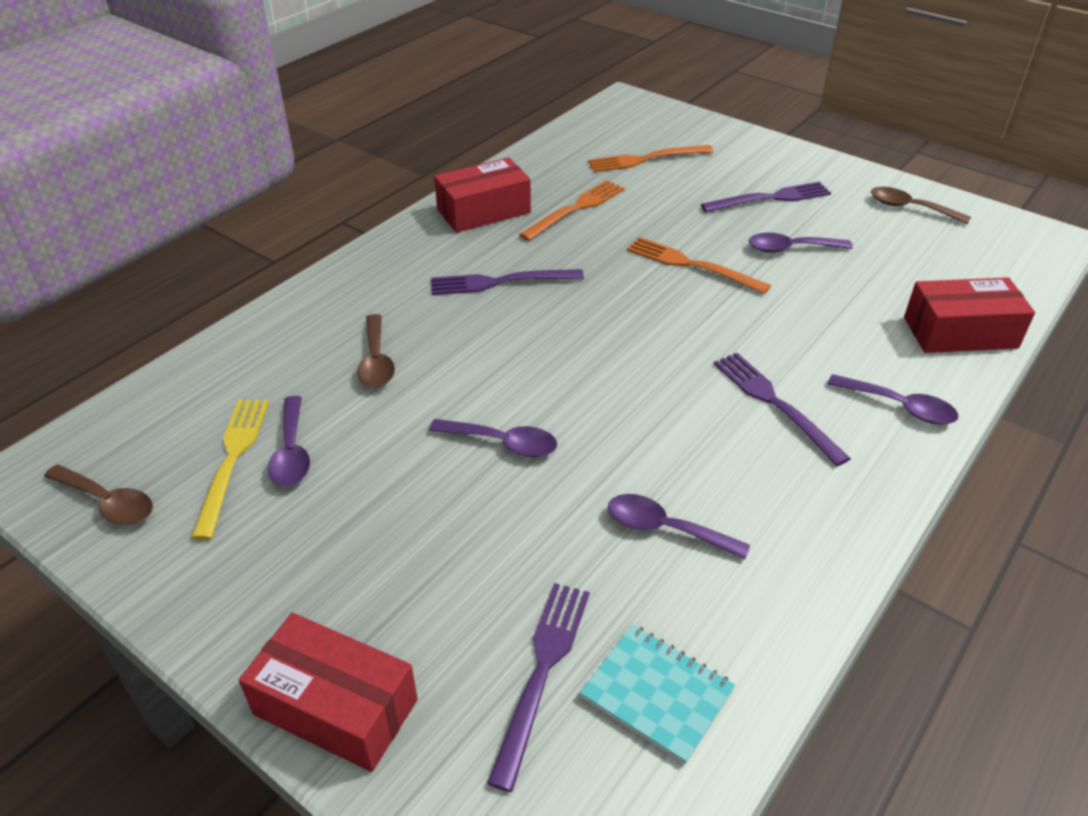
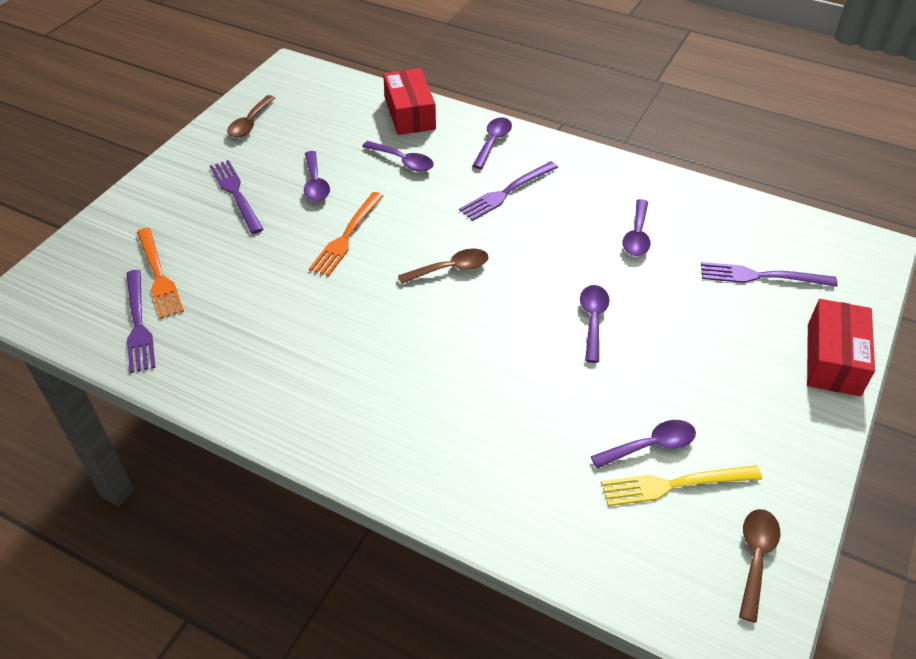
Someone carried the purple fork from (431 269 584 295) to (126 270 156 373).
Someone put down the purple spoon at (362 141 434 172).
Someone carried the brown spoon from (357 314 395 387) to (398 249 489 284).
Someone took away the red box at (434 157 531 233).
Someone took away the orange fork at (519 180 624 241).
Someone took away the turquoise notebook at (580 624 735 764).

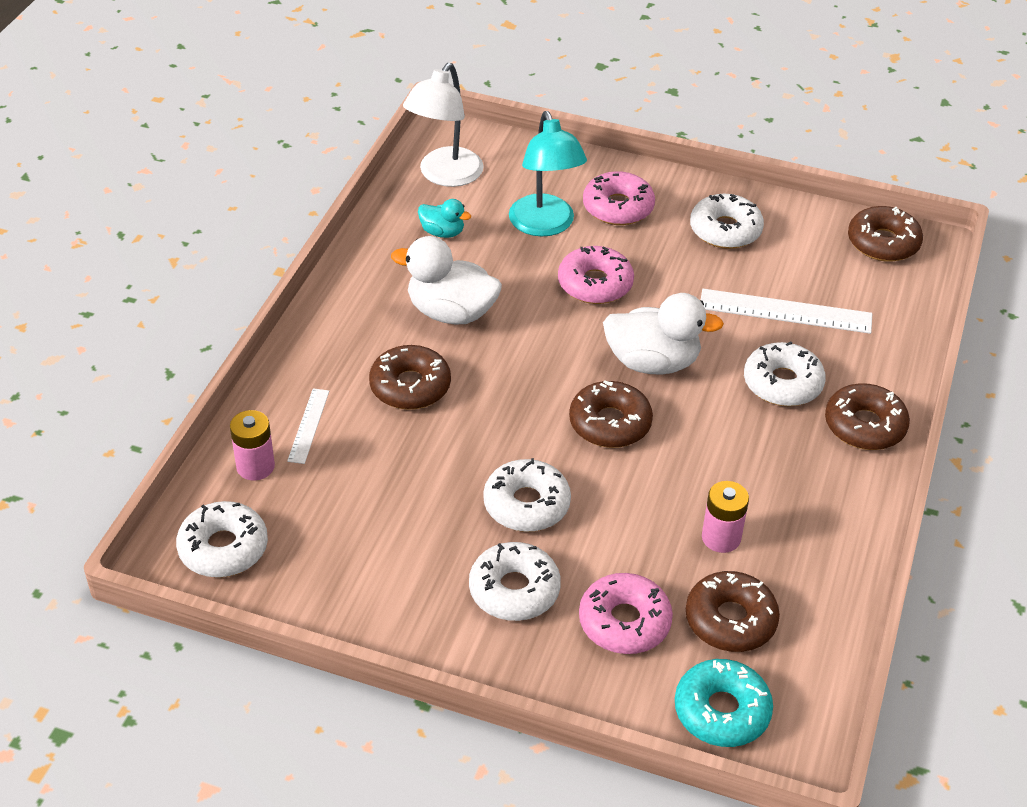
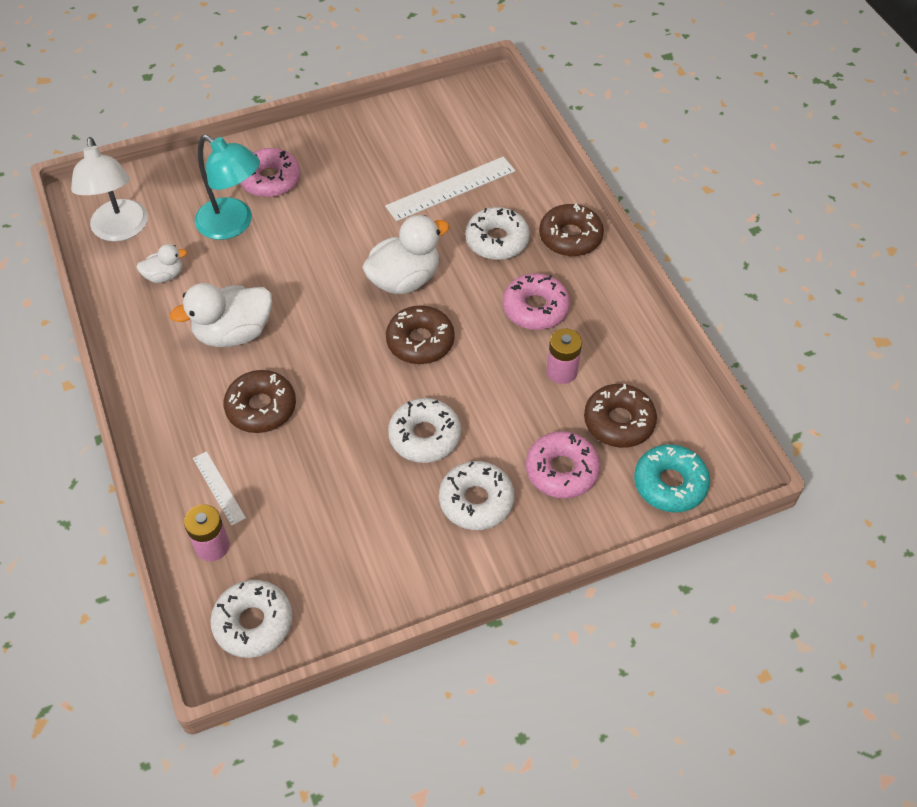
Someone repainted the turquoise duck at (418 199 471 238), which became the white duck at (136 244 187 283).
Someone carried the pink donut from (558 246 634 304) to (503 273 570 330).
Someone took away the white donut at (690 194 764 249).
Someone took away the brown donut at (848 206 923 262).

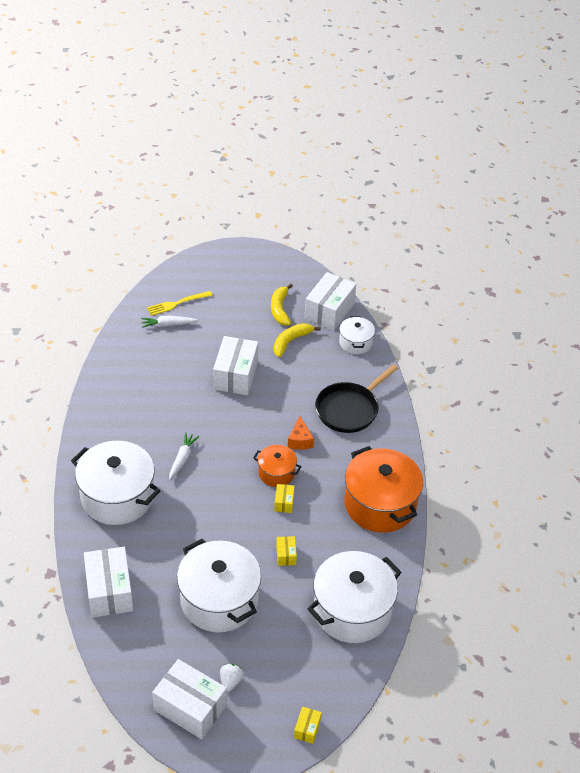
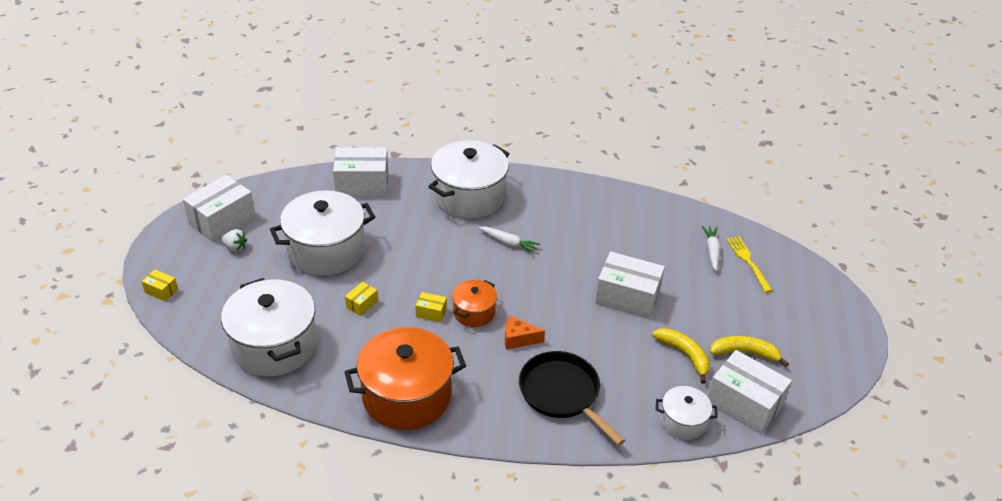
Someone rotated the yellow box at (276 536 297 566) by 60 degrees counterclockwise.

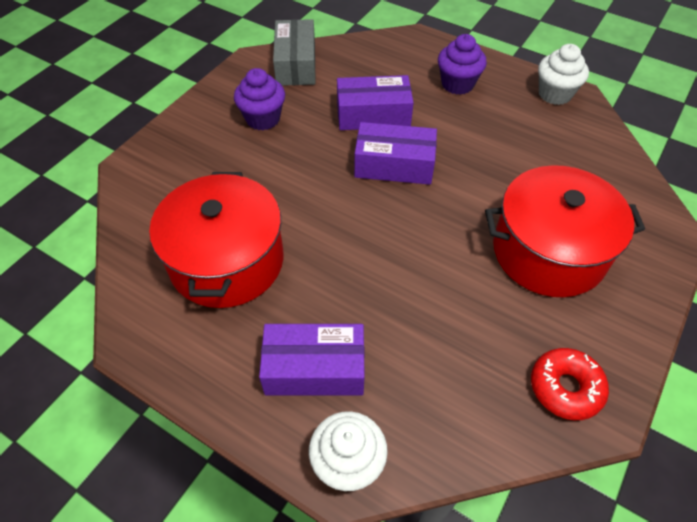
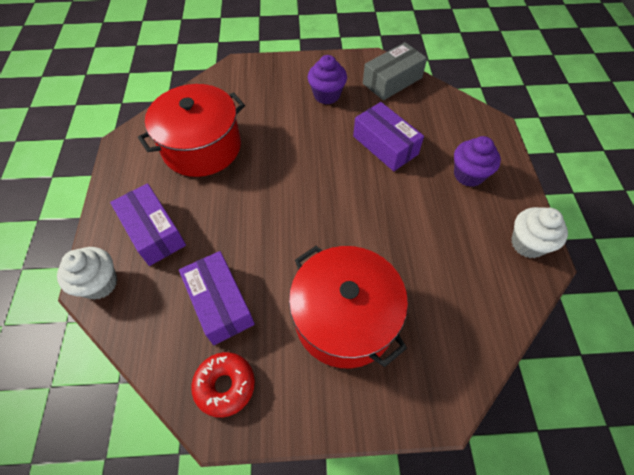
Someone carried the purple box from (354 122 437 185) to (179 251 255 345).

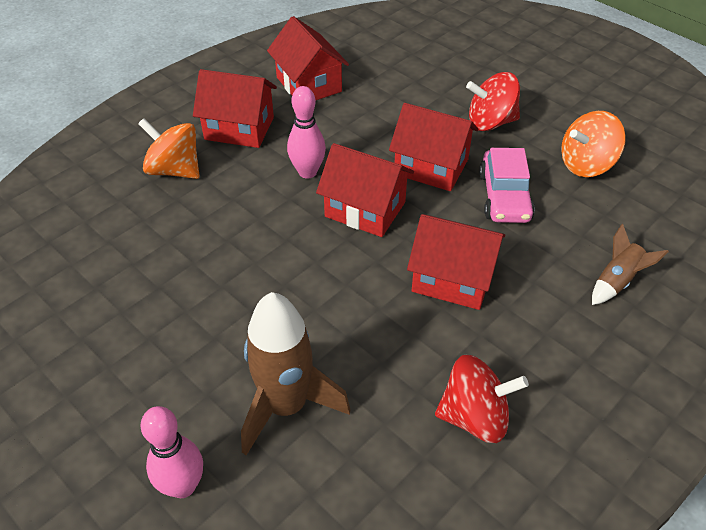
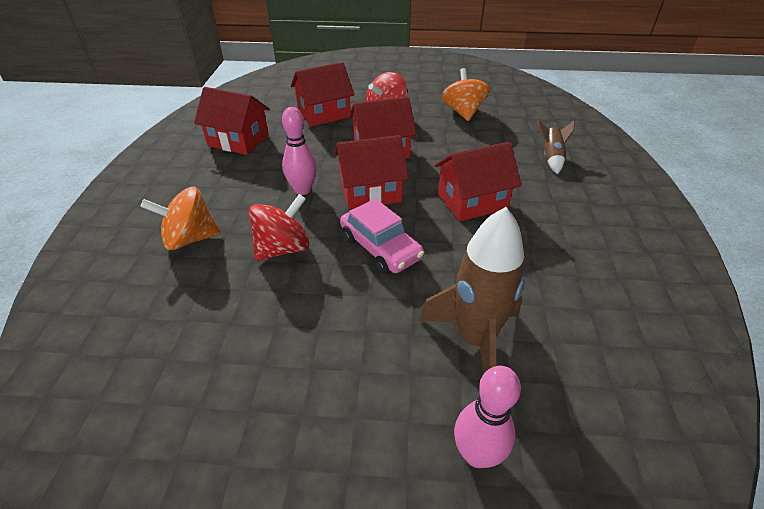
Someone carried the red spinning top from (435 355 529 443) to (249 194 309 261).
Someone carried the red house from (193 69 277 148) to (291 62 354 127).
Someone carried the pink car from (479 148 535 223) to (340 199 424 274).
Someone rotated the orange spinning top at (561 111 626 177) by 150 degrees clockwise.

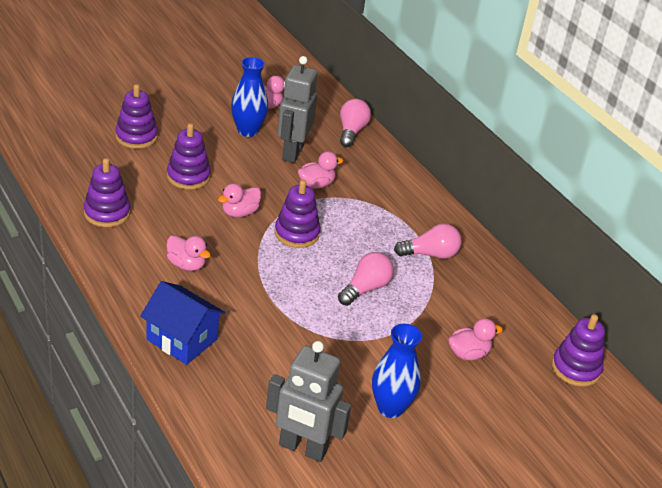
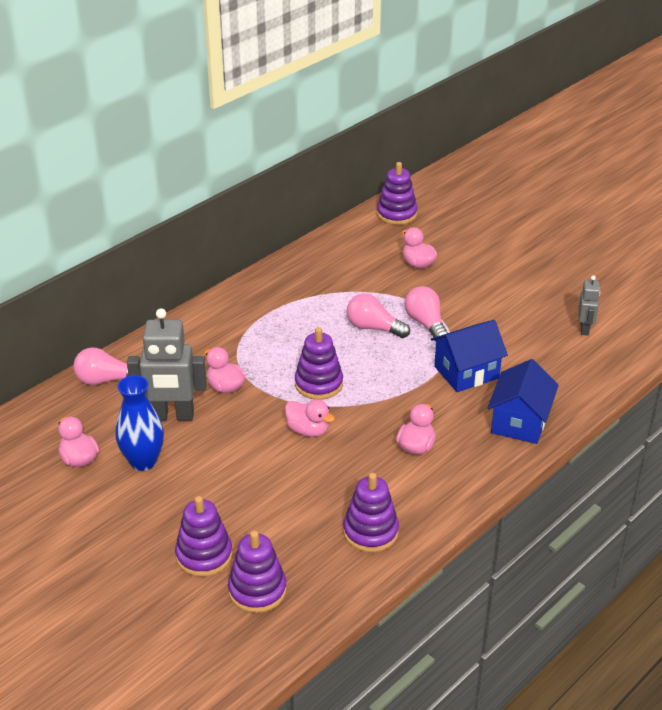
Someone carried the purple stacking toy from (167 123 211 189) to (228 531 287 613).
Someone carried the pink light bulb from (394 223 462 259) to (404 286 448 341).
Someone put down the blue house at (431 320 508 392).
Someone scaled the grey robot at (266 341 351 462) by 0.53.
Someone took away the blue vase at (372 324 422 418).

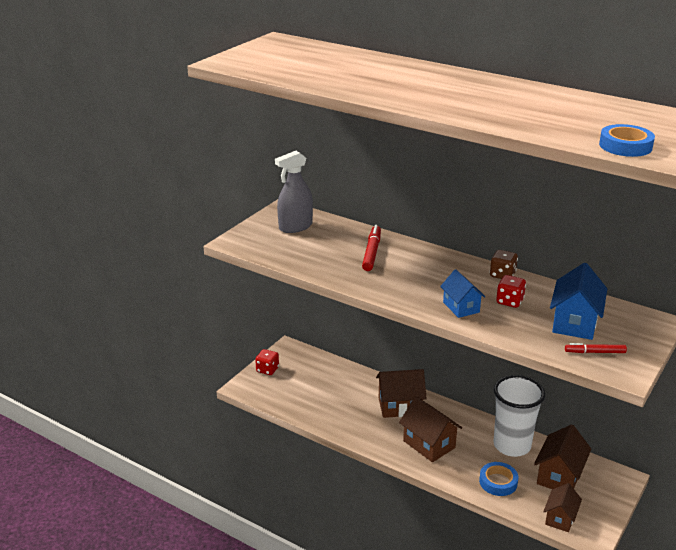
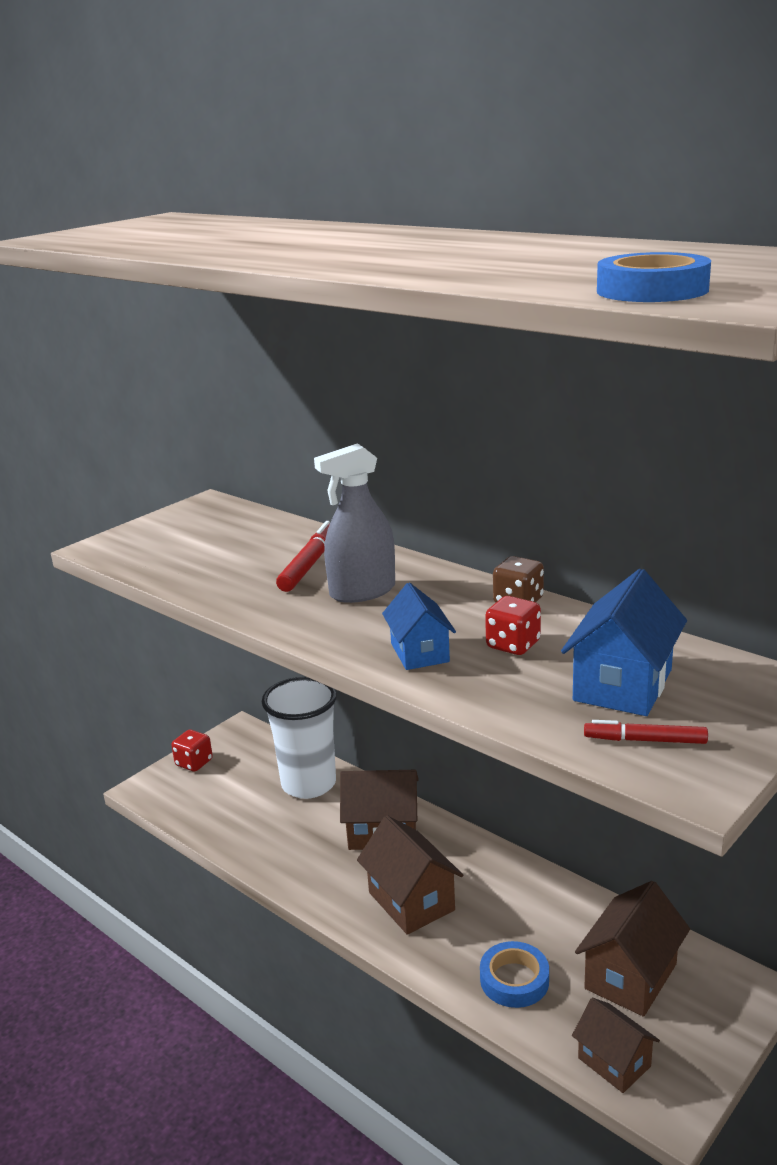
Someone carried the white cup from (493 375 545 457) to (262 677 337 799).
Someone carried the grey spray bottle from (275 151 313 233) to (314 443 395 603).
Someone rotated the brown house at (543 483 582 532) by 75 degrees counterclockwise.

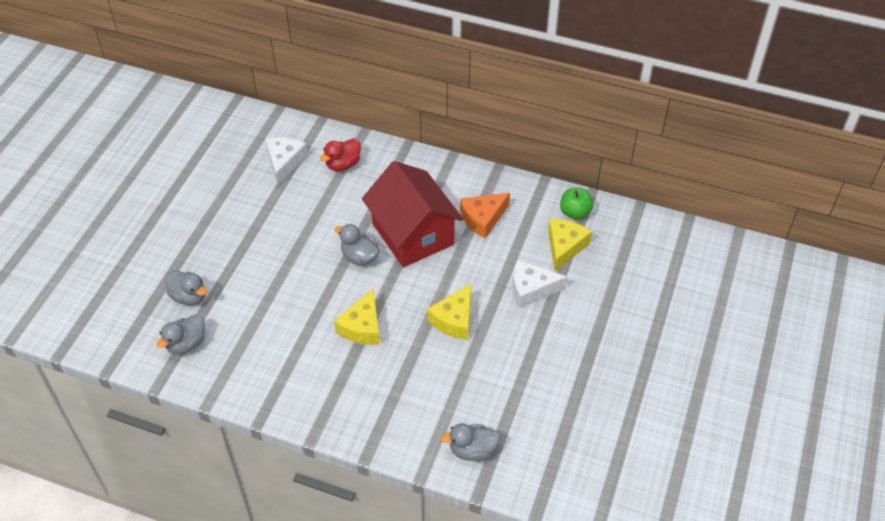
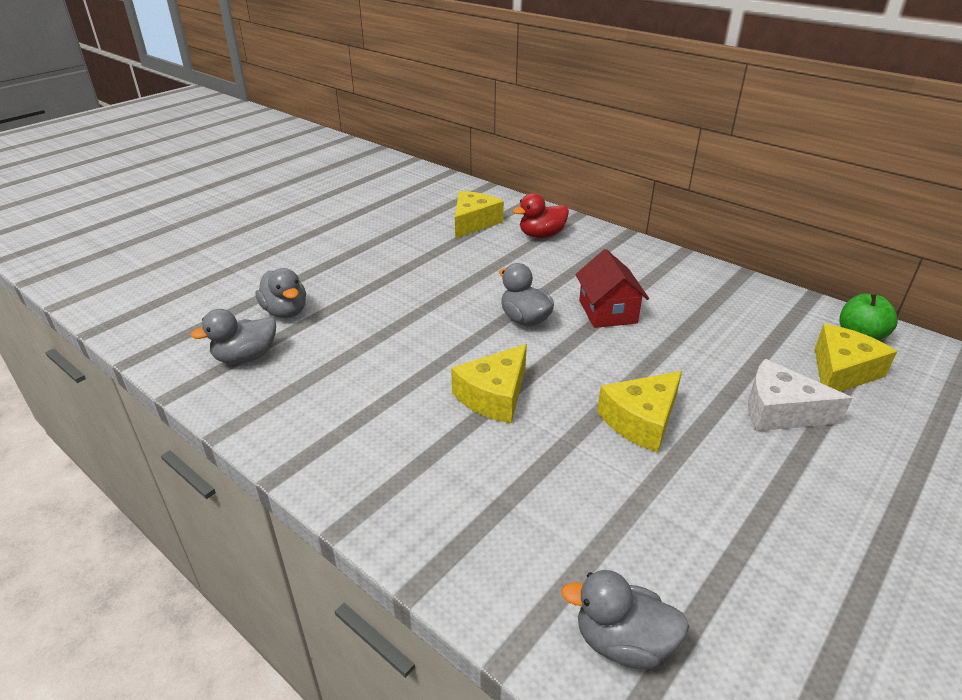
Someone repainted the white cheese at (265 138 308 185), which became the yellow cheese at (455 191 504 239).
Someone scaled the red house at (362 161 463 267) by 0.54.
Someone took away the orange cheese at (460 193 510 238).

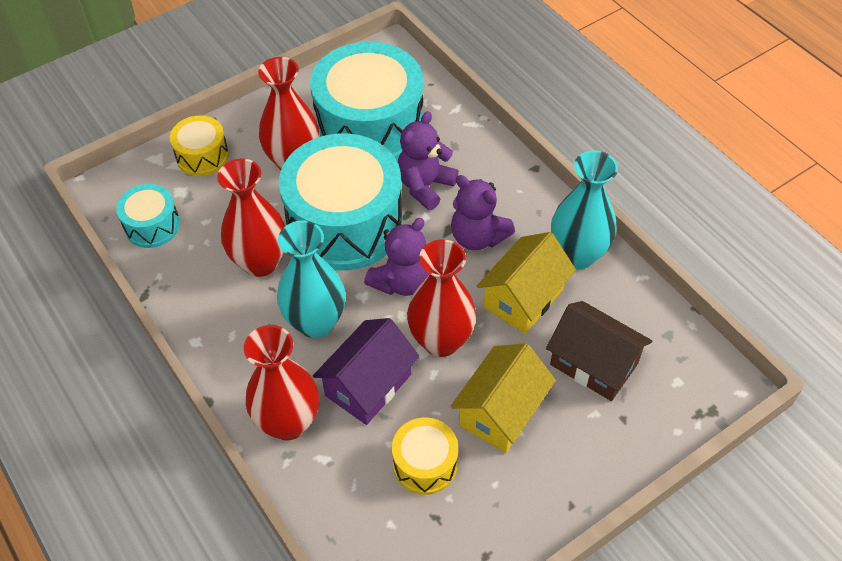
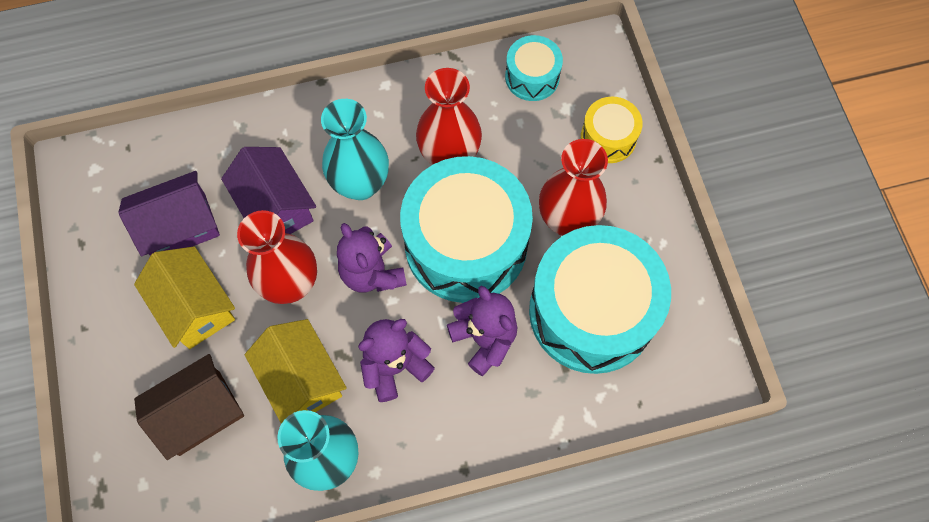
Someone swapped the yellow drum at (392 417 458 495) for the purple house at (118 171 220 256).
Someone took away the red vase at (244 325 319 440).

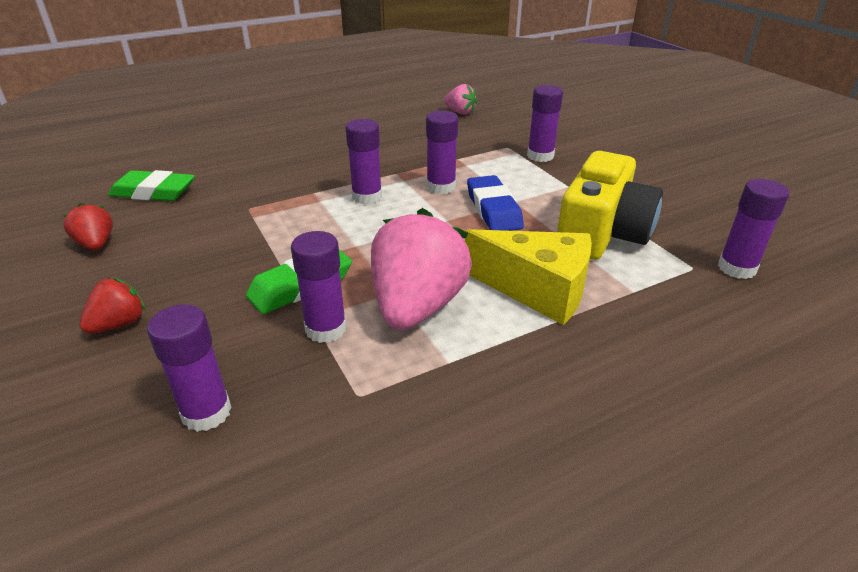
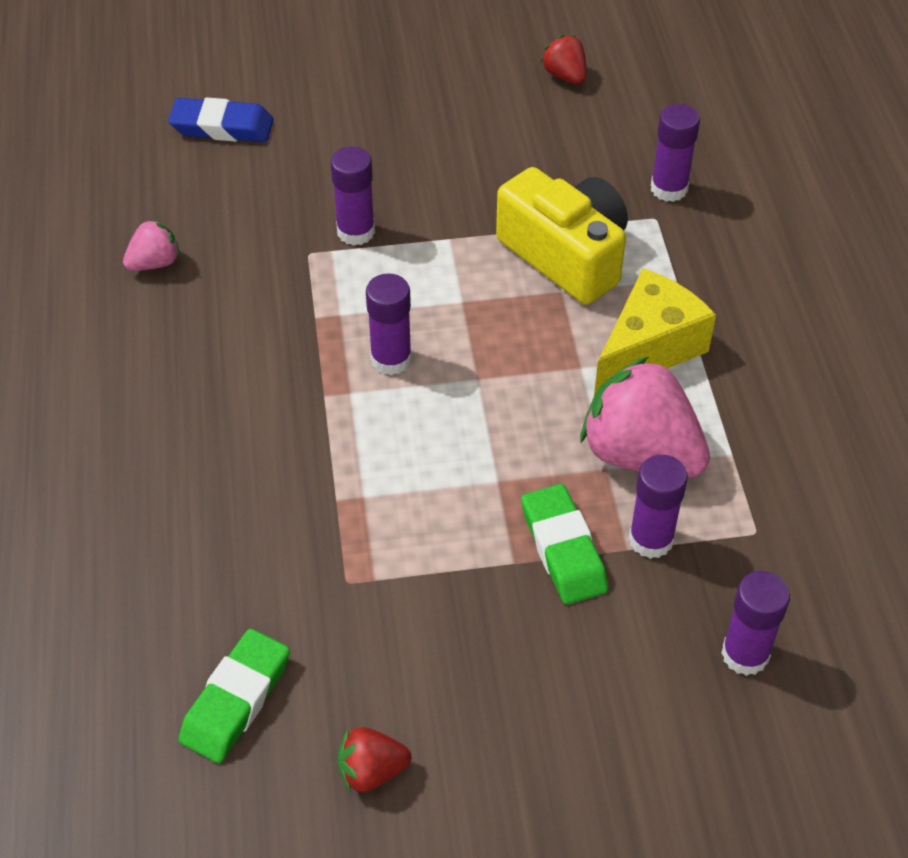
Someone carried the blue eraser from (467 175 524 231) to (168 97 274 142).
Someone carried the red strawberry from (80 278 146 334) to (541 35 586 84).
Someone took away the purple glue stick at (346 119 382 204).

